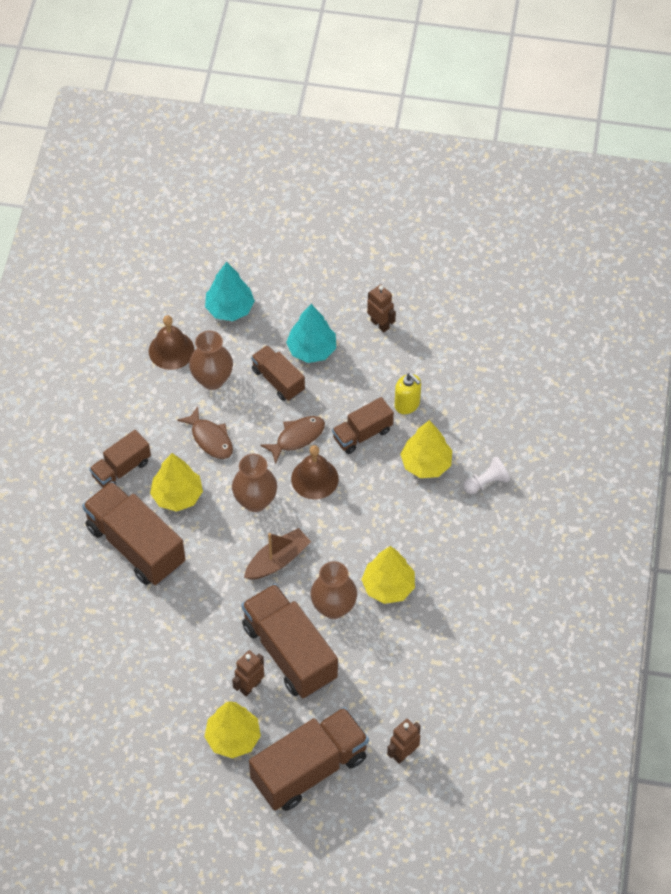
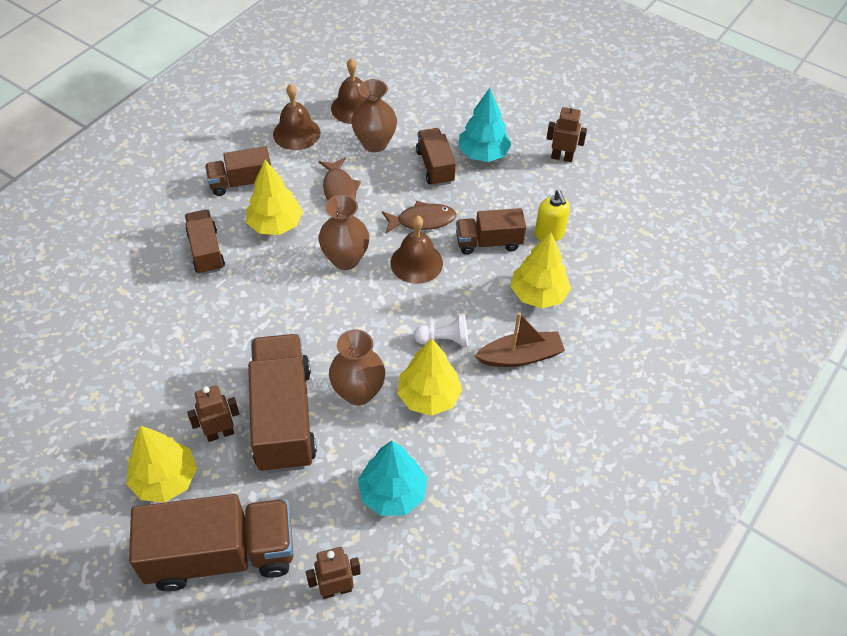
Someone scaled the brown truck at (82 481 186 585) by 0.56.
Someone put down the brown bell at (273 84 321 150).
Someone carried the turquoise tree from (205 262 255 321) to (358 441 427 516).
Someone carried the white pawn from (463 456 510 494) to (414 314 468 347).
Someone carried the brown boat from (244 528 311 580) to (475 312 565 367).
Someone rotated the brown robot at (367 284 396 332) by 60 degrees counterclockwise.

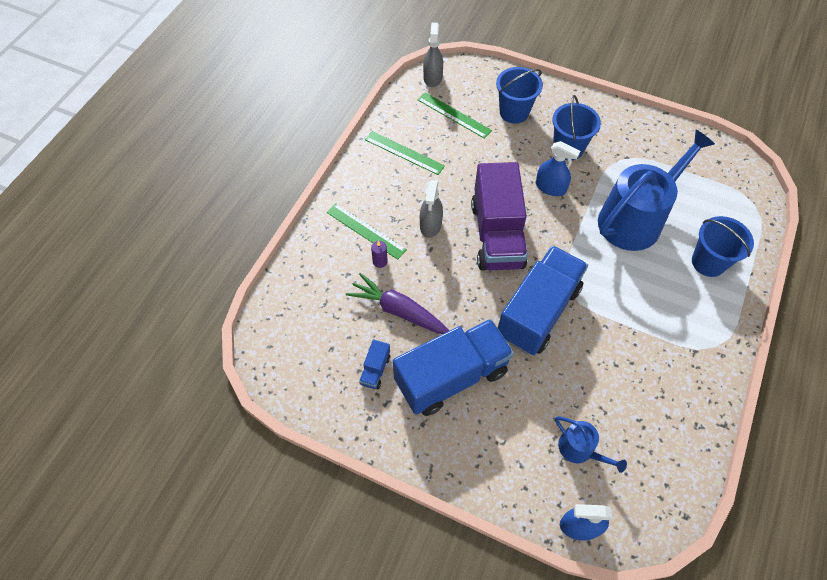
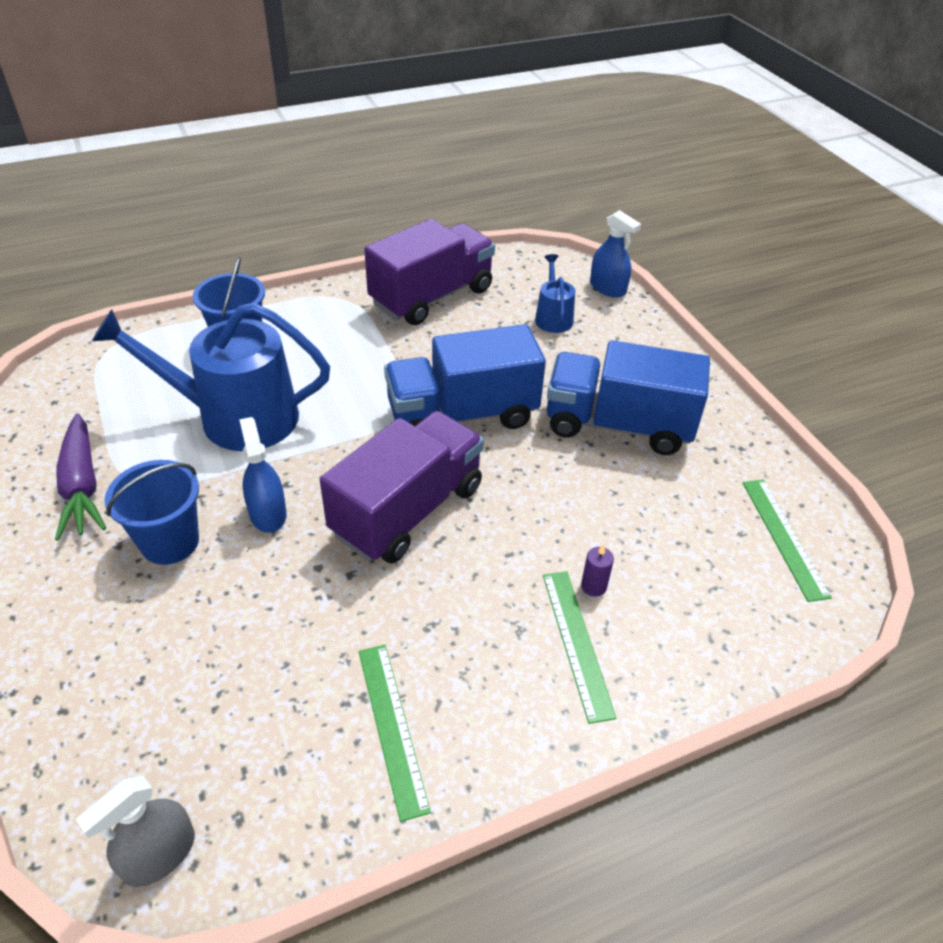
Someone carried the purple carrot from (346 273 449 334) to (55 413 106 541).
Someone put down the purple truck at (364 219 495 325).
Someone carried the green ruler from (418 92 492 139) to (743 479 832 602).
Someone took away the blue truck at (359 339 390 389).
Someone took away the grey spray bottle at (420 180 443 238).
Someone took away the blue bucket at (496 67 543 124).

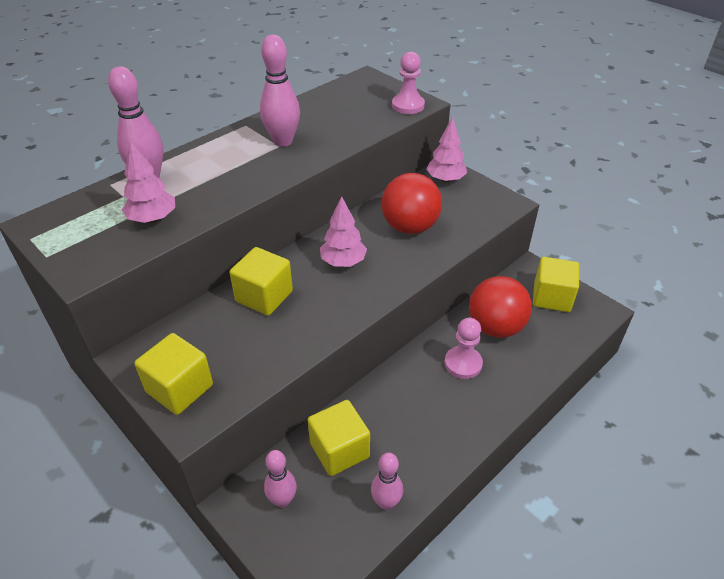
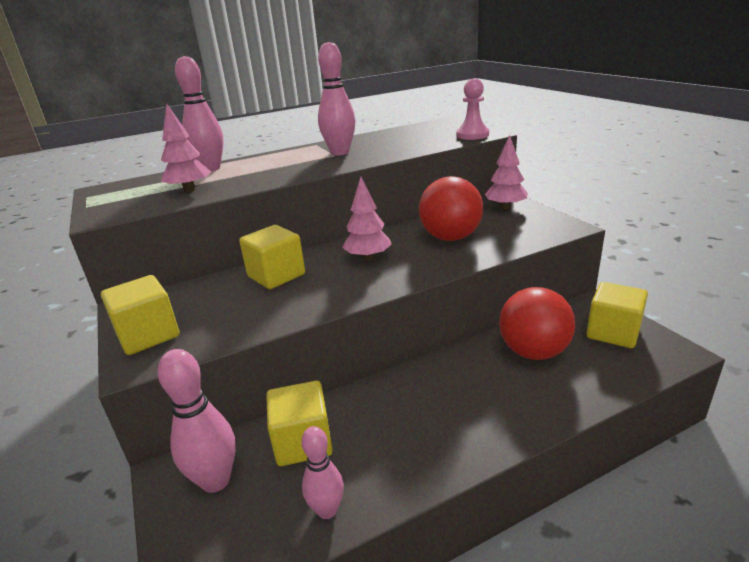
Someone scaled the pink bowling pin at (264 450 297 508) by 1.56.
Someone took away the pink pawn at (445 318 483 379).

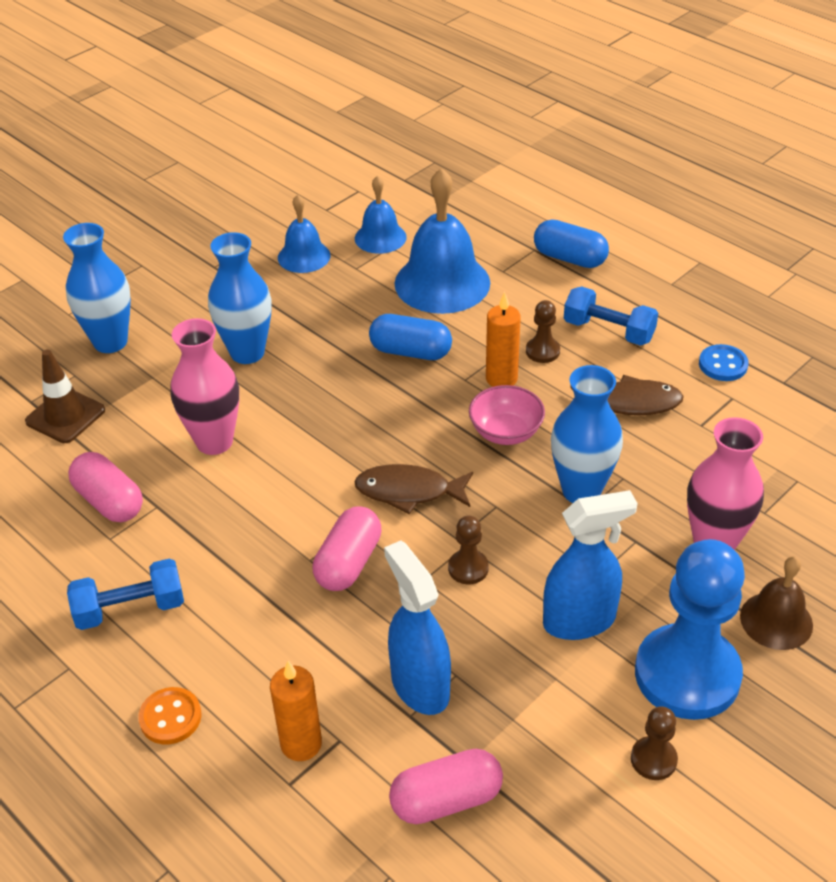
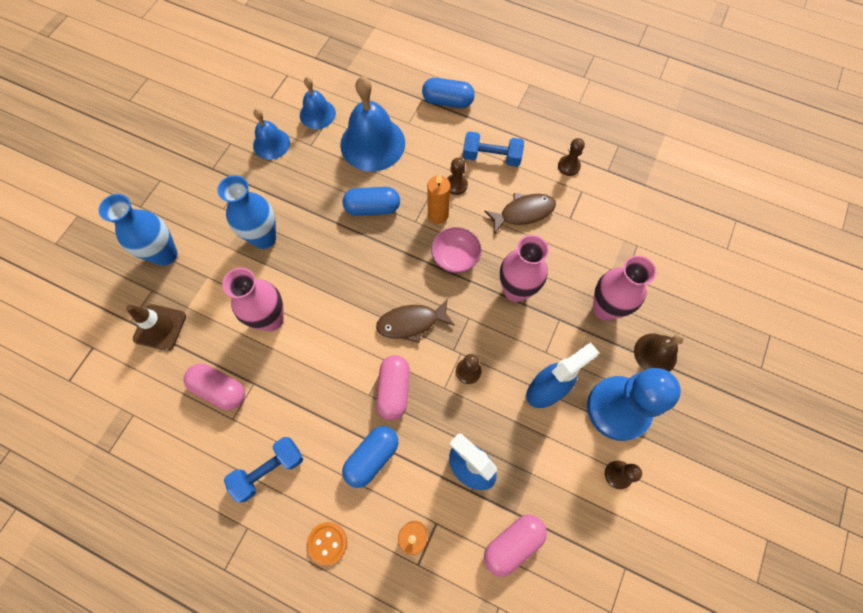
Someone put down the blue capsule at (342 426 398 488).
Someone repainted the blue vase at (551 365 623 503), which became the pink vase at (500 235 549 302).
Someone swapped the blue button at (699 344 749 381) for the brown pawn at (558 138 585 176).

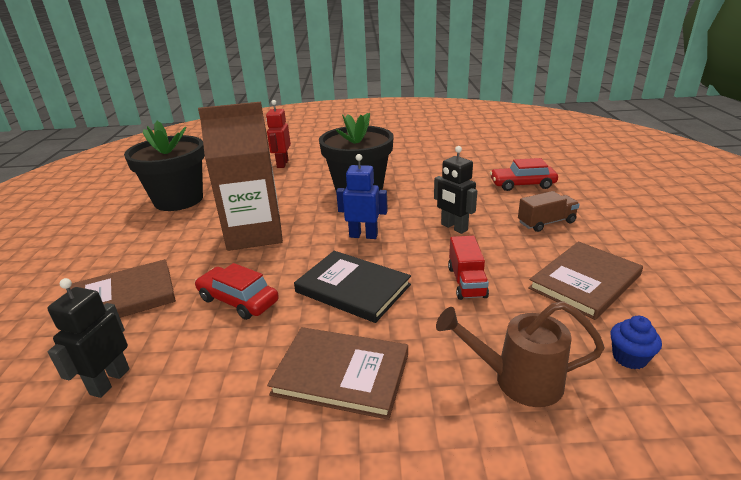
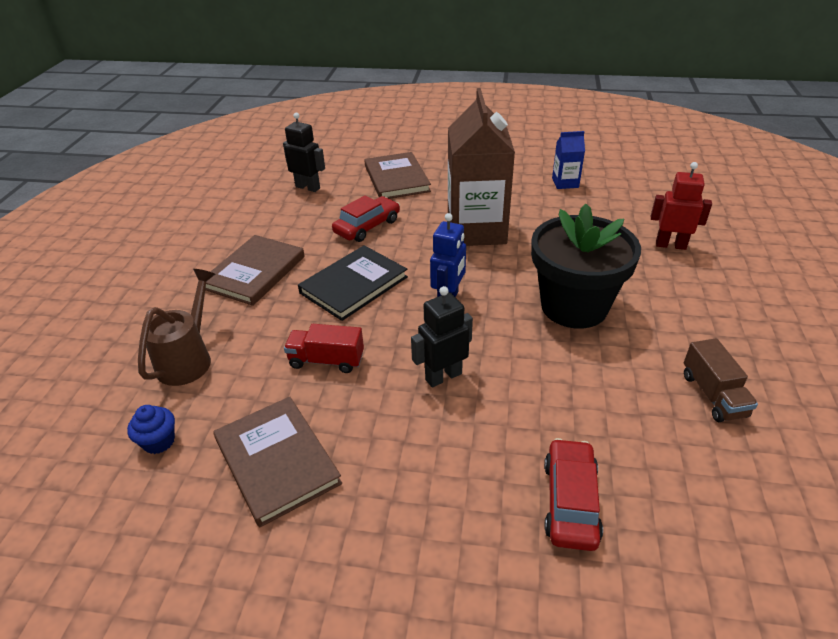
Someone swapped the black flower pot at (124 121 205 211) for the blue carton at (552 131 585 189).
Someone carried the brown truck from (518 191 580 232) to (684 338 758 422).

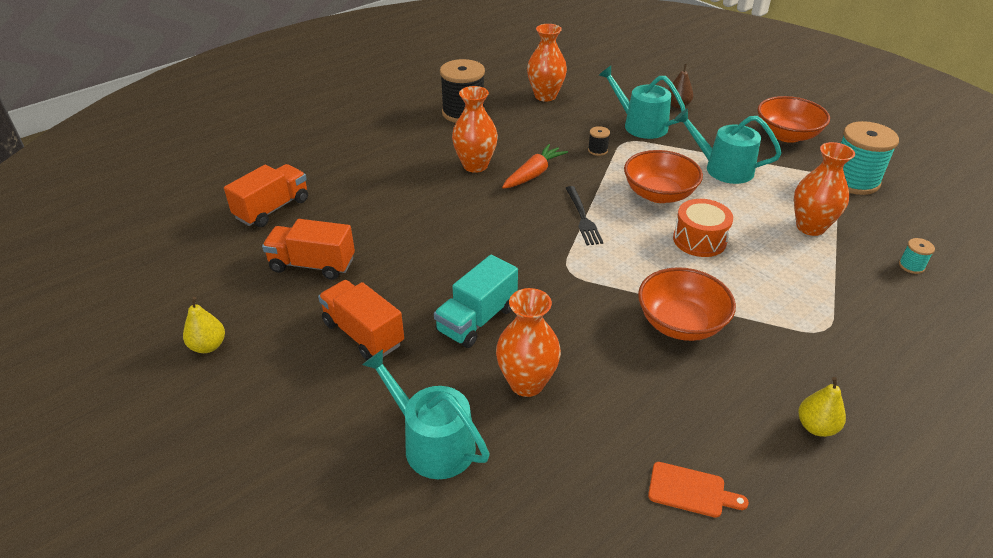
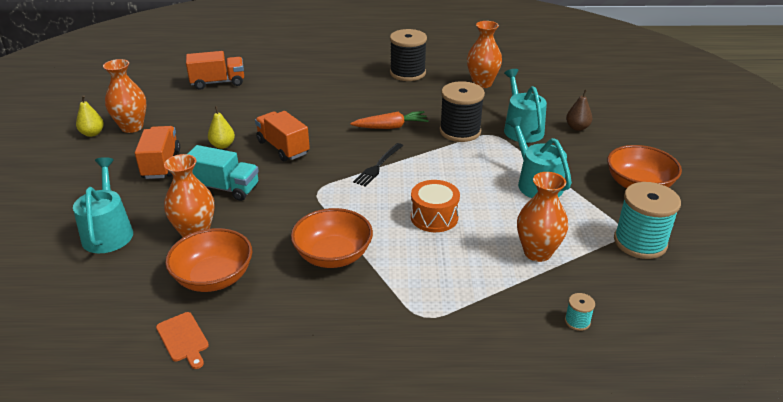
Someone carried the orange vase from (452 86 498 173) to (103 59 147 133).
Someone carried the orange bowl from (624 150 703 203) to (165 228 252 292).
Someone rotated the turquoise truck at (434 255 518 348) by 150 degrees counterclockwise.
Someone carried the yellow pear from (798 377 846 437) to (208 106 235 149).
Someone carried the orange truck from (262 219 355 280) to (255 111 310 161).
Someone scaled the black spool at (588 126 610 156) by 2.33.

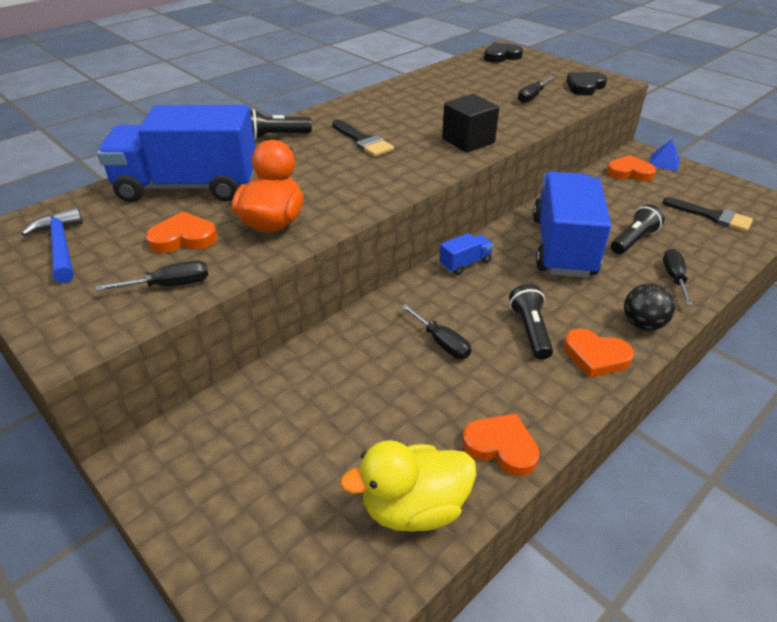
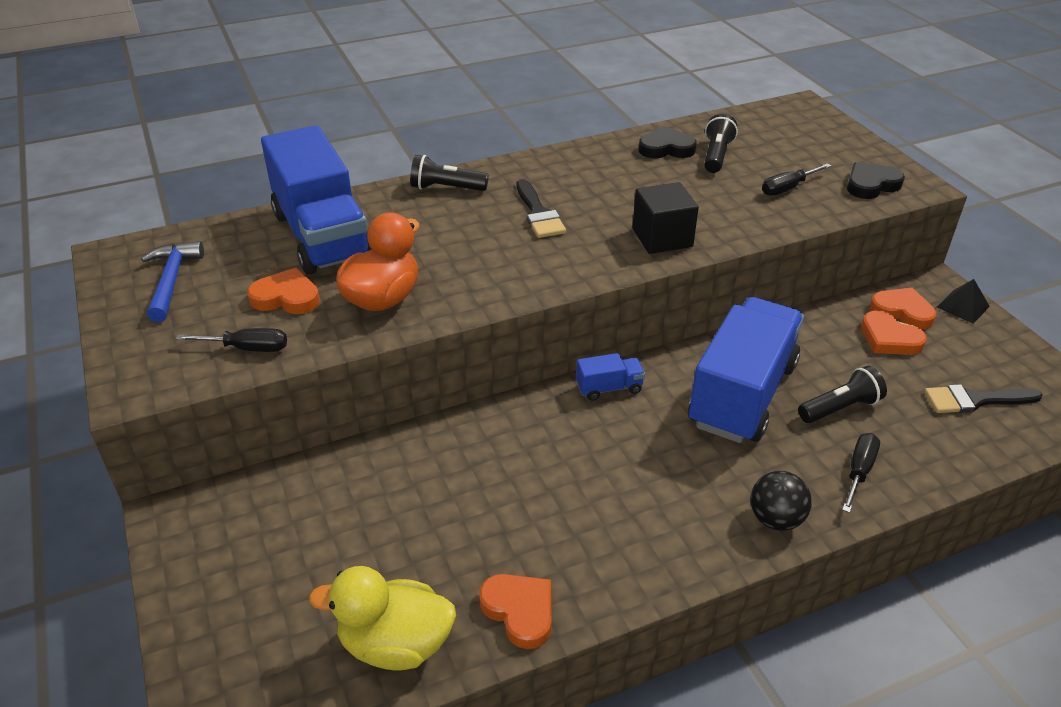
Someone rotated the blue truck at (97 105 255 202) by 135 degrees counterclockwise.
Someone carried the black heart from (484 43 523 63) to (639 126 697 158).
Someone carried the black flashlight from (509 284 553 360) to (704 114 738 173).
Someone carried the orange heart from (564 328 634 378) to (861 310 927 355).
Someone rotated the black brush at (662 197 753 232) by 120 degrees clockwise.
Someone repainted the blue pyramid at (649 139 680 171), which became the black pyramid at (937 279 990 324).
Someone took away the black screwdriver at (401 304 471 359).

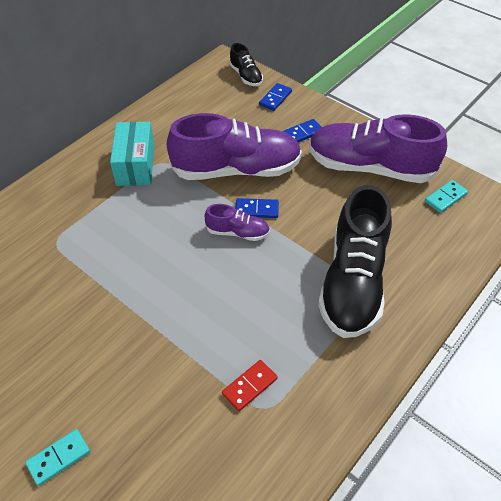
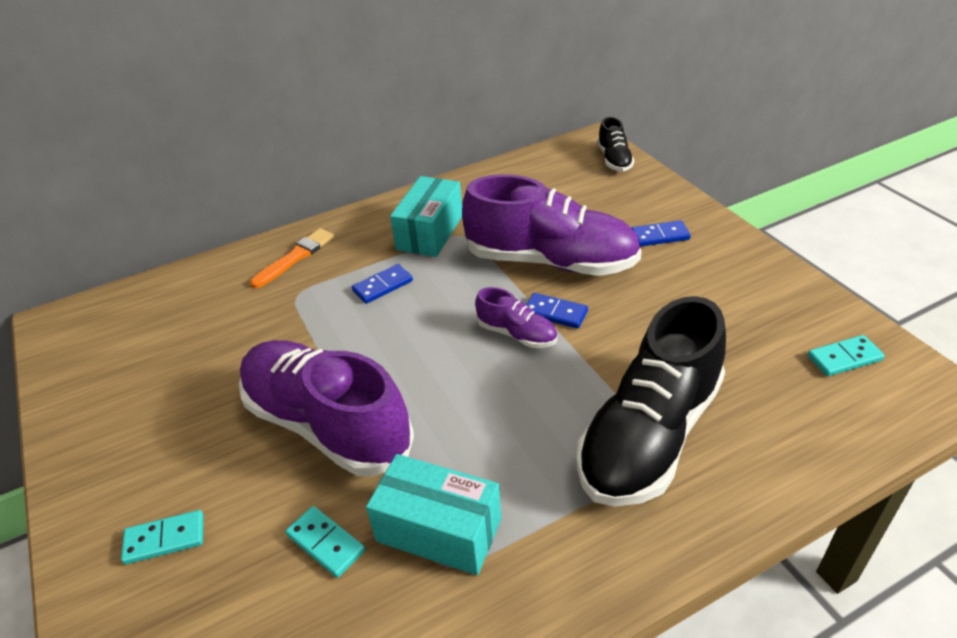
Someone carried the purple shoe from (309 114 447 183) to (239 340 414 476).
Someone put down the orange brush at (250 228 334 288).
Someone put down the turquoise domino at (285 506 365 578).
Someone carried the blue domino from (259 83 292 111) to (352 264 413 304).
Someone swapped the red domino at (222 360 278 411) for the turquoise box at (366 454 501 575).

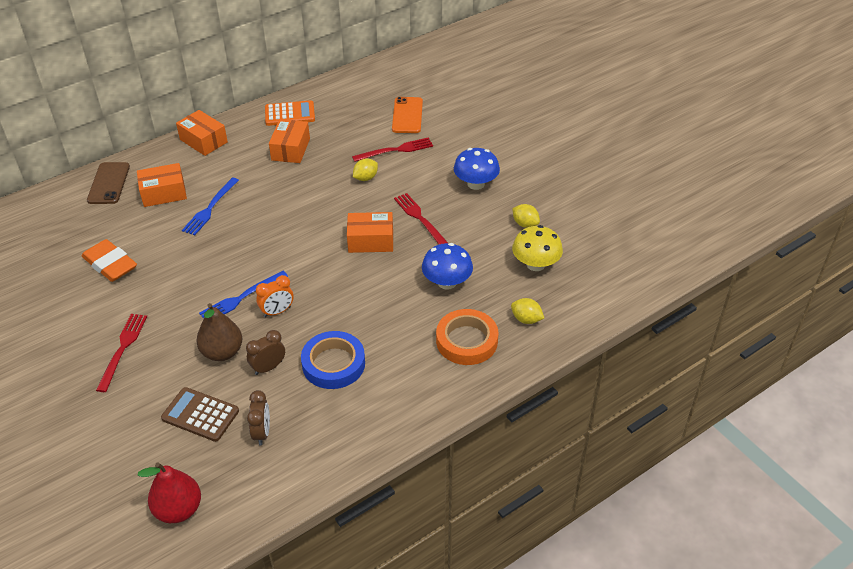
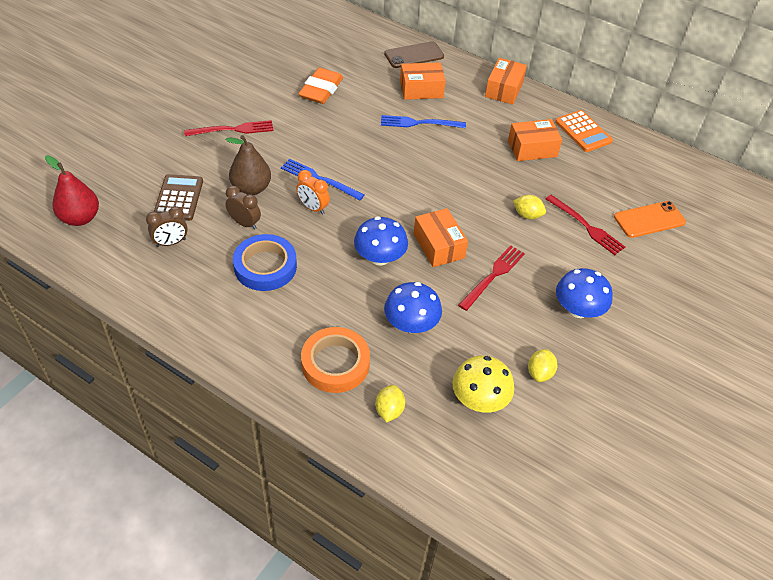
Someone put down the blue mushroom at (354 216 408 266).
Someone rotated the orange box at (137 163 187 207) by 60 degrees counterclockwise.

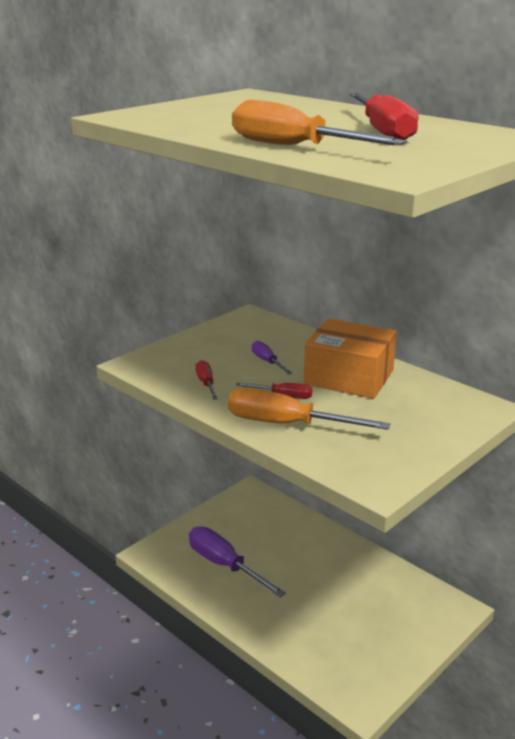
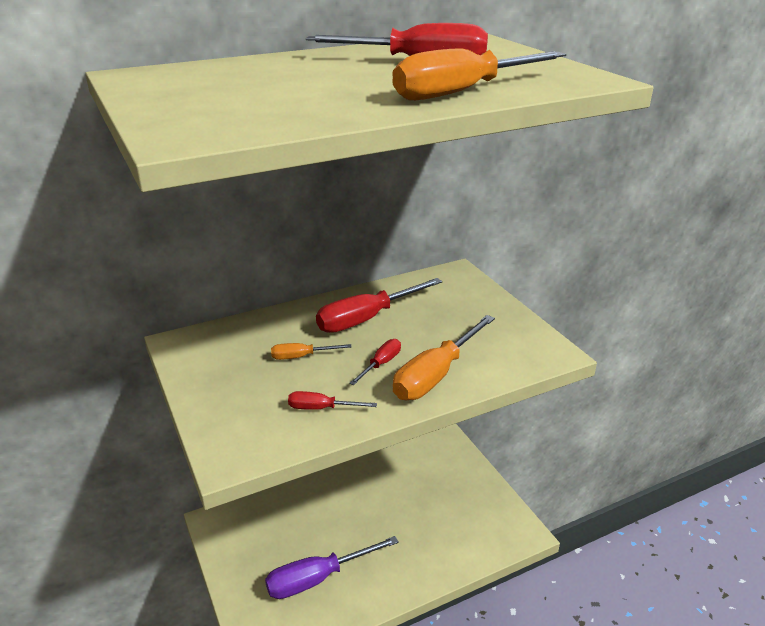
Someone repainted the purple screwdriver at (252 341 292 374), which became the orange screwdriver at (271 343 352 360).
Someone swapped the orange box at (304 318 397 399) for the red screwdriver at (316 278 442 333).

